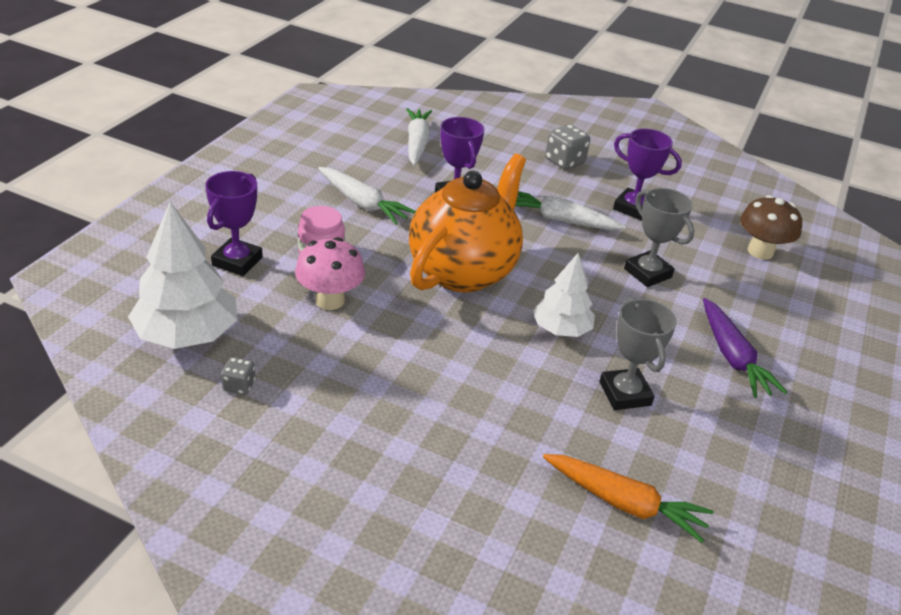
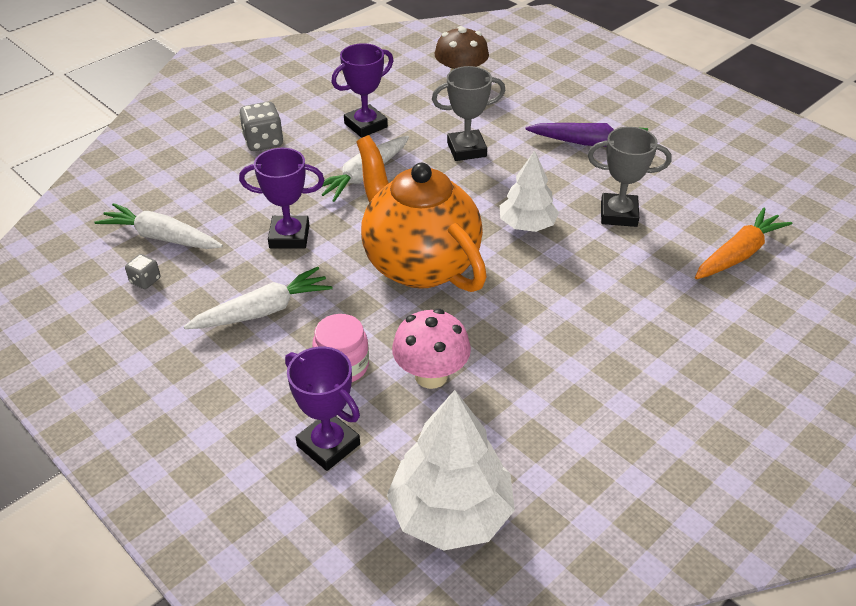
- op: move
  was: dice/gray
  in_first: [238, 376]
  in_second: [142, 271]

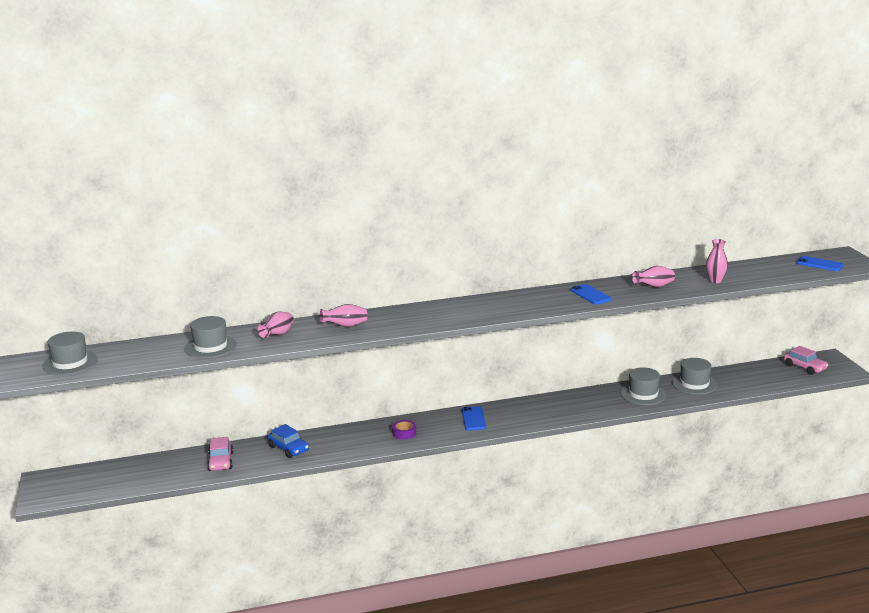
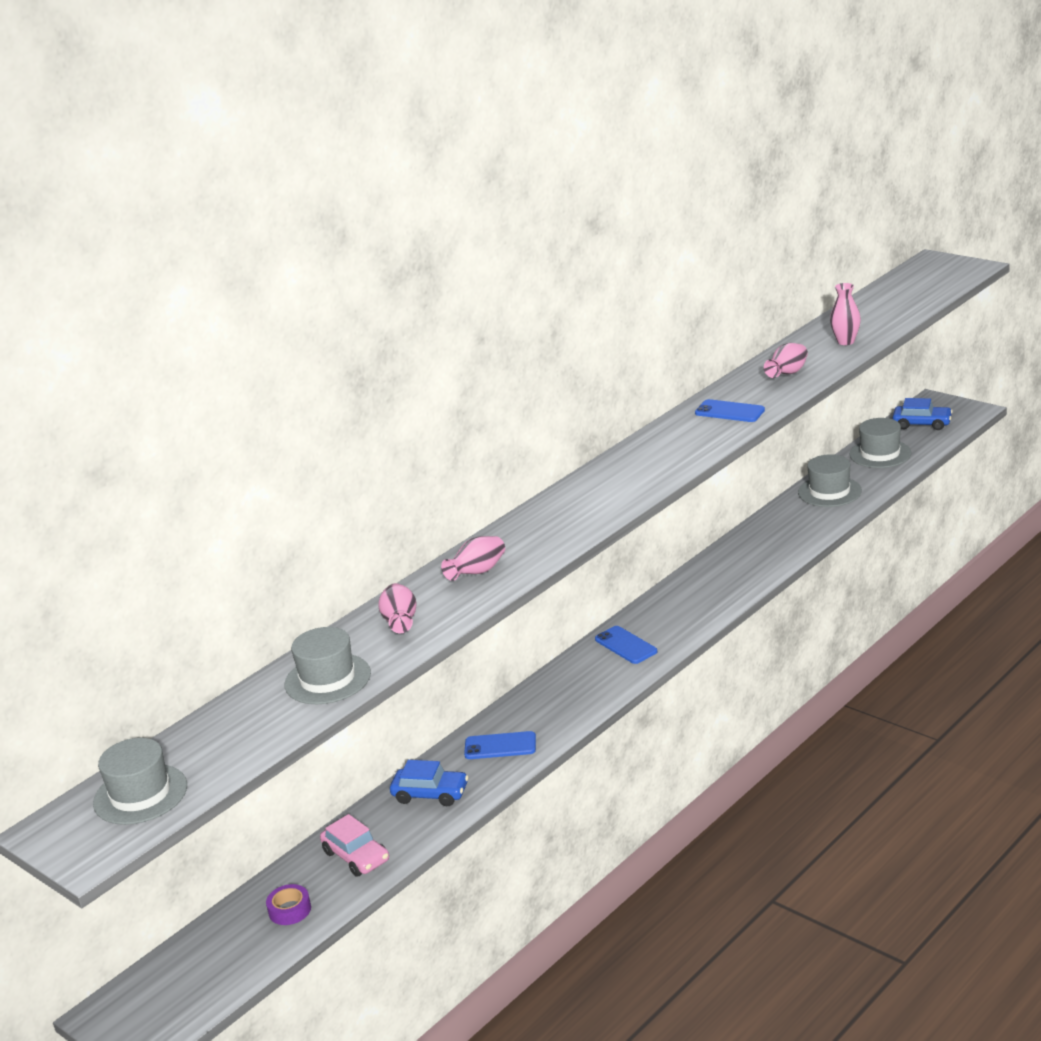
- op: move
  was: roll of tape/purple
  in_first: [404, 430]
  in_second: [288, 904]
- op: move
  was: hat/gray
  in_first: [643, 386]
  in_second: [880, 443]
- op: move
  was: mobile phone/royal blue
  in_first: [820, 263]
  in_second: [500, 745]
- op: recolor
  was: automobile/rose-pink
  now: automobile/royal blue
  in_first: [806, 360]
  in_second: [923, 414]

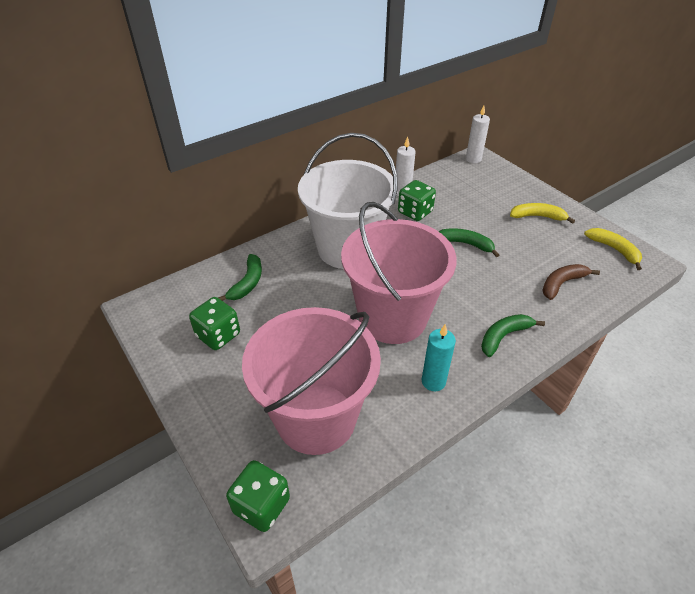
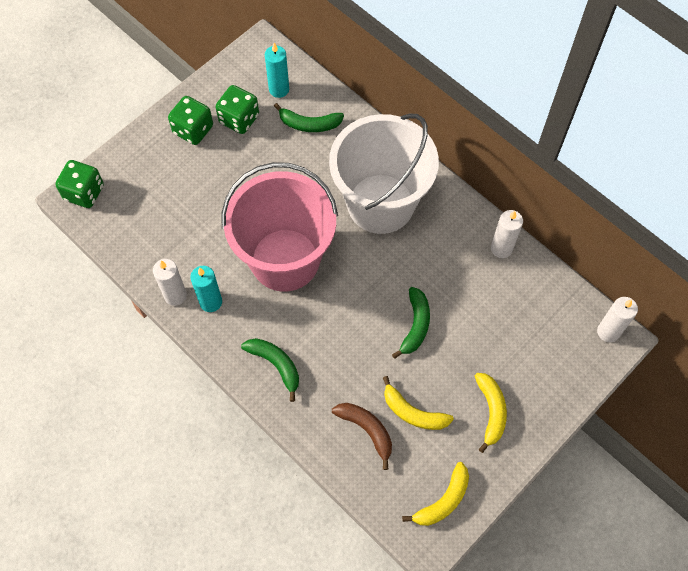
- op: delete
  was: pail/rose-pink
  in_first: [311, 381]
- op: insert
  now: wax candle/white
  in_second: [170, 282]
- op: insert
  now: wax candle/teal
  in_second: [277, 70]
- op: insert
  now: banana fruit/yellow
  in_second: [418, 403]
- op: move
  was: dice/emerald
  in_first: [417, 200]
  in_second: [190, 120]

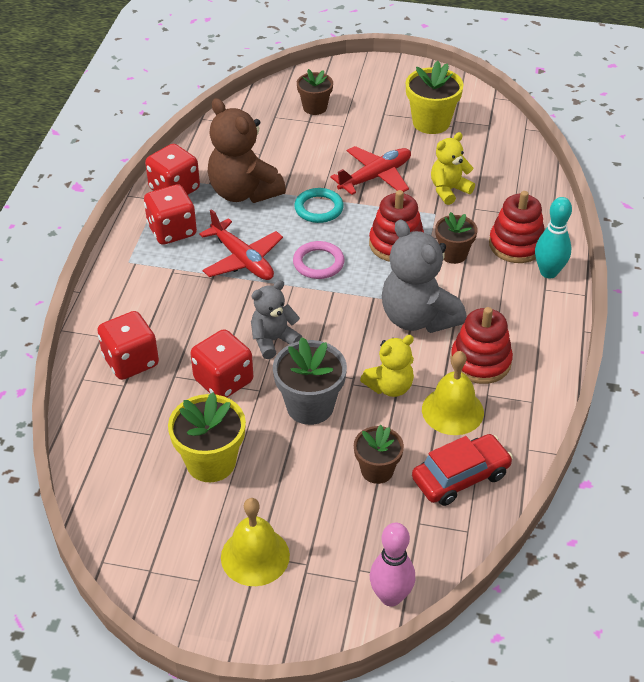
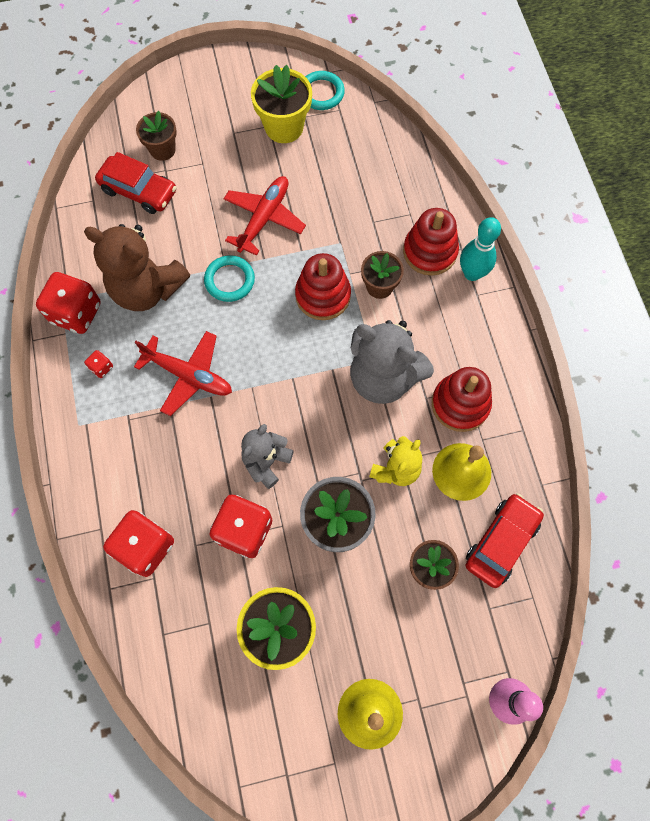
- op: delete
  was: ring/rose-pink
  in_first: [319, 260]
- op: delete
  was: stuffed bear/yellow
  in_first: [453, 168]
- op: insert
  now: automobile/red
  in_second: [136, 183]
- op: insert
  now: ring/teal
  in_second: [325, 90]
- op: resize
  was: dice/red
  in_first: [170, 215]
  in_second: [98, 364]
  ratio: 0.44

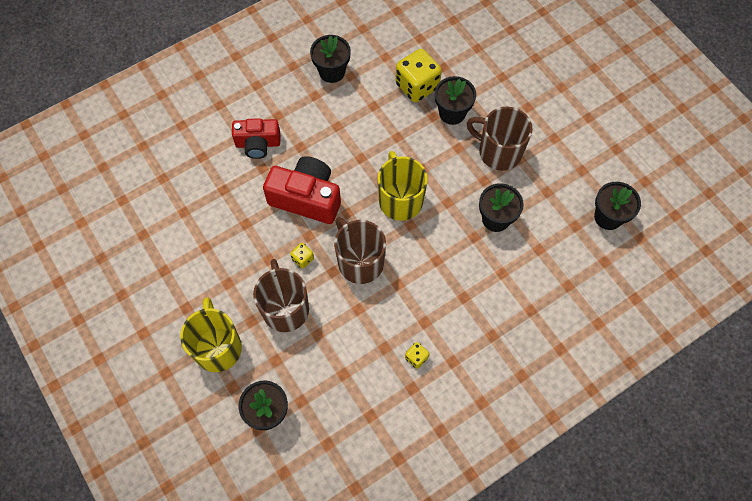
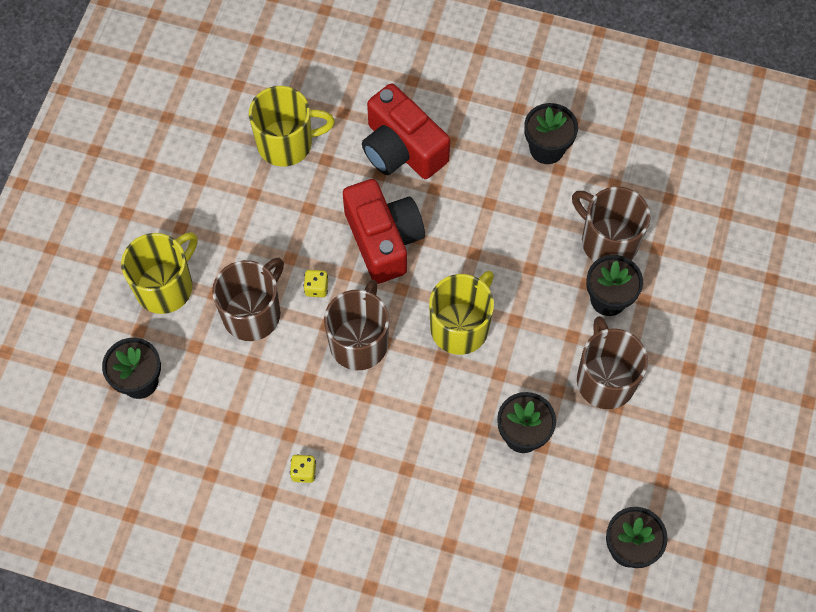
- op: insert
  now: mug/yellow
  in_second: [292, 126]
- op: replace
  was: dice/yellow
  now: mug/brown
  in_first: [418, 75]
  in_second: [611, 224]
- op: resize
  was: photo camera/red
  in_first: [256, 138]
  in_second: [406, 131]
  ratio: 1.52

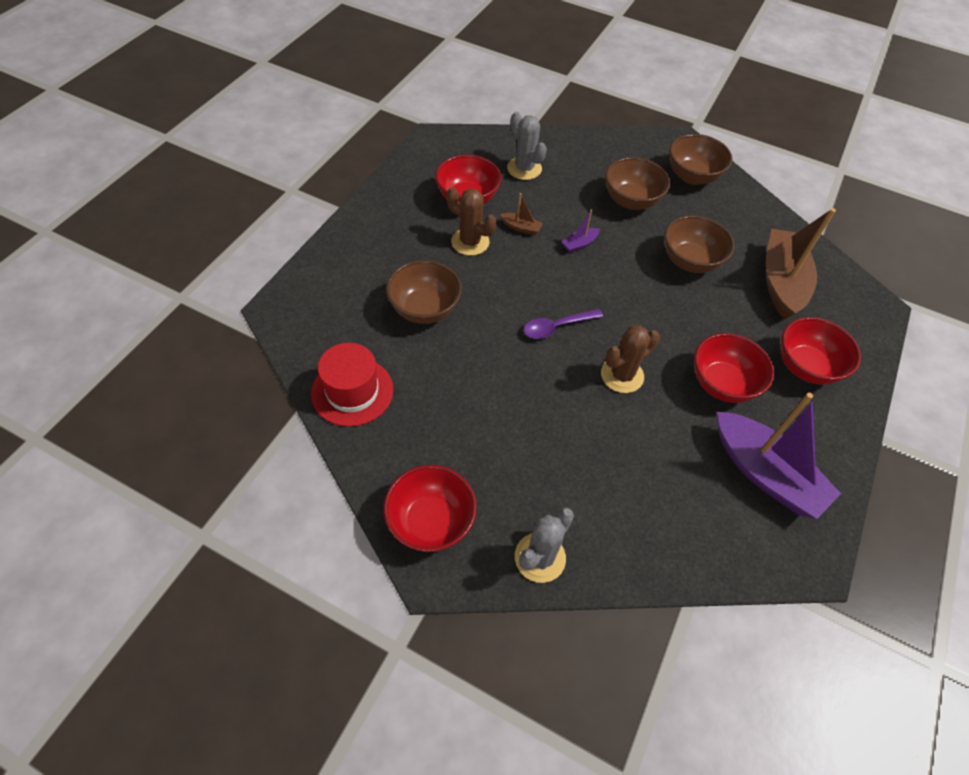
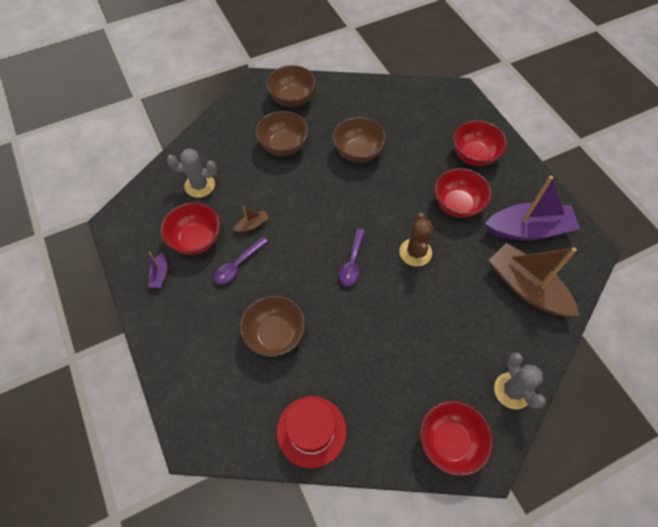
- op: move
  was: toy boat/purple
  in_first: [581, 231]
  in_second: [158, 270]
- op: move
  was: toy boat/brown
  in_first: [801, 263]
  in_second: [534, 280]
- op: replace
  was: prickly plant/brown
  now: teaspoon/purple
  in_first: [472, 221]
  in_second: [241, 260]

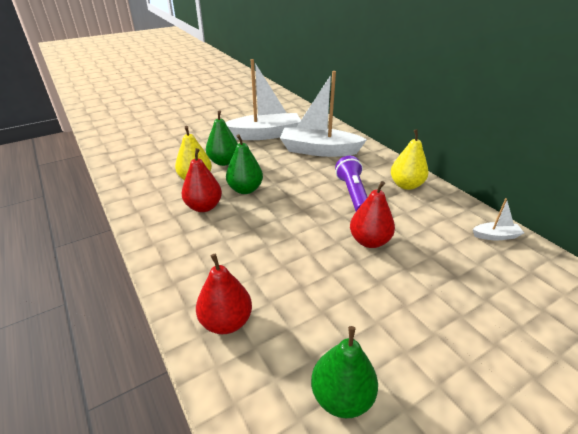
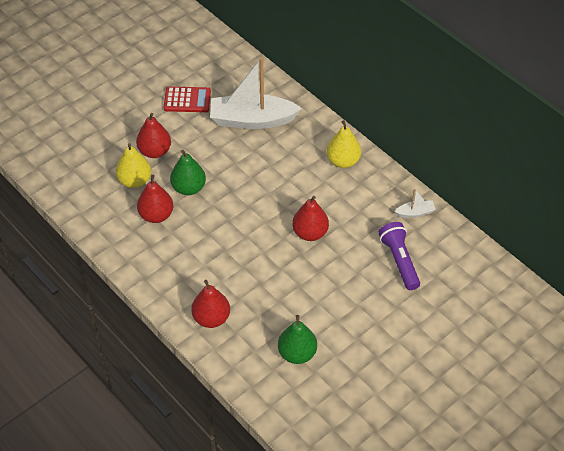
- op: move
  was: flashlight/purple
  in_first: [351, 183]
  in_second: [399, 256]
- op: replace
  was: toy boat/white
  now: pocket calculator/red
  in_first: [263, 99]
  in_second: [187, 99]
- op: recolor
  was: pear fruit/emerald
  now: pear fruit/red
  in_first: [222, 138]
  in_second: [153, 135]

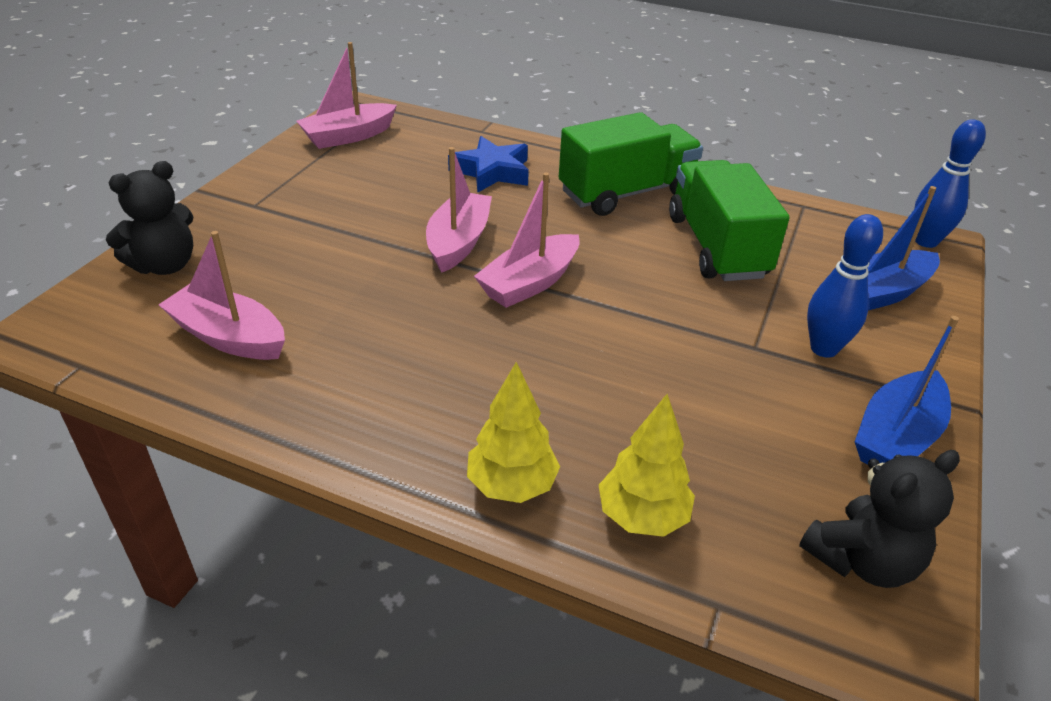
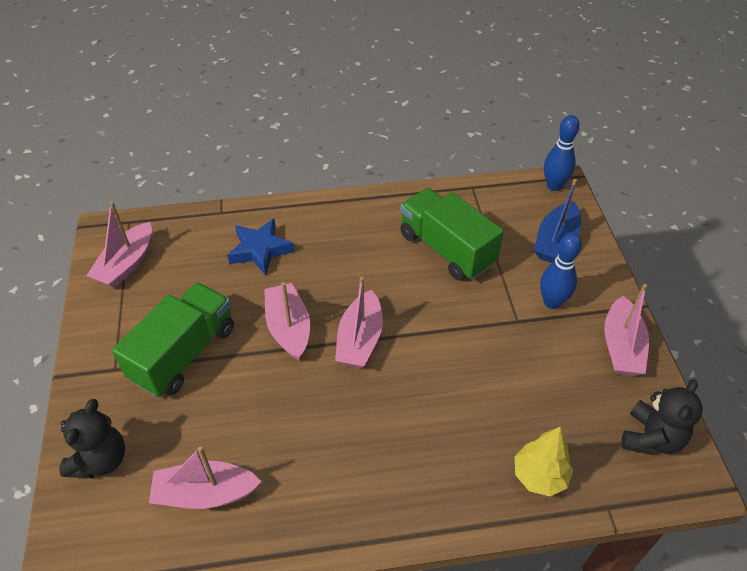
- op: delete
  was: fir tree/yellow
  in_first: [513, 432]
- op: move
  was: lorry/emerald
  in_first: [631, 164]
  in_second: [173, 339]
- op: recolor
  was: toy boat/royal blue
  now: toy boat/rose-pink
  in_first: [907, 390]
  in_second: [626, 330]

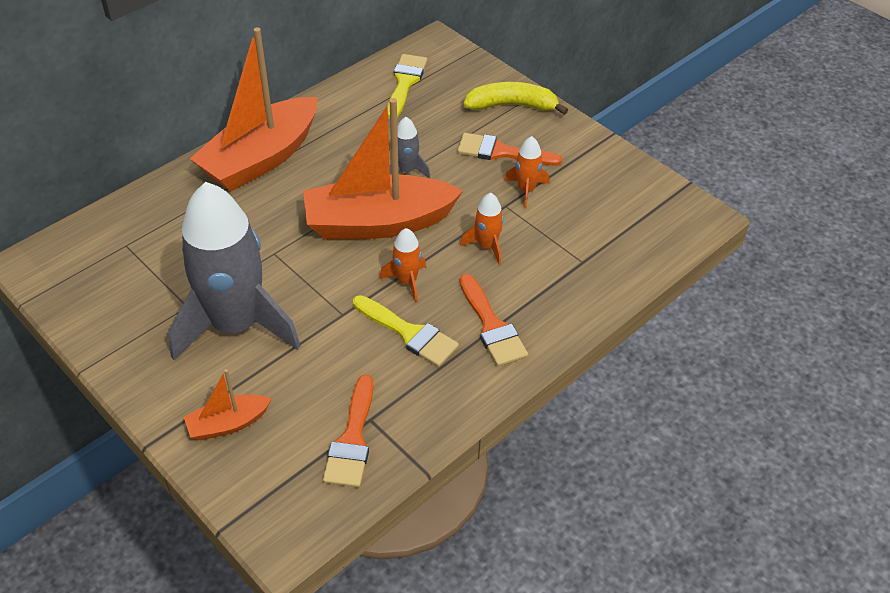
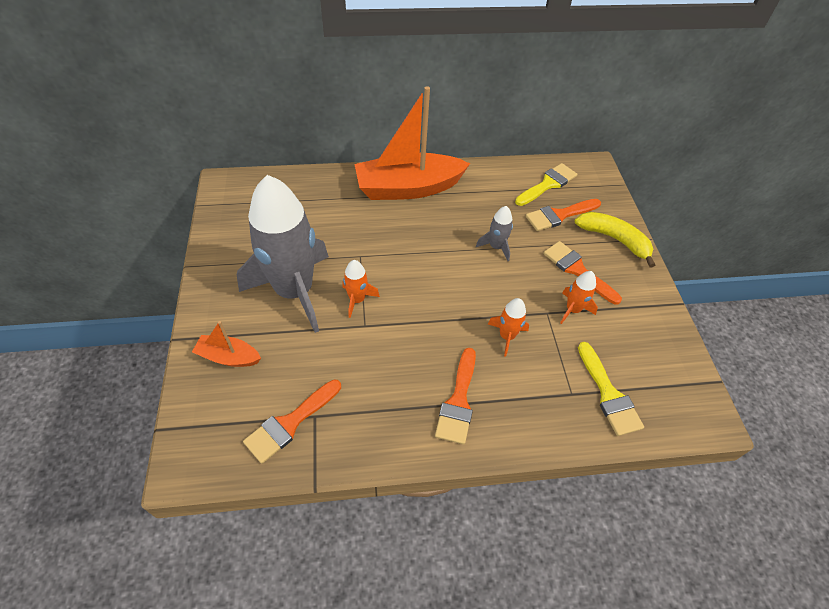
- op: delete
  was: toy boat/bright orange
  in_first: [383, 168]
- op: insert
  now: paint brush/bright orange
  in_second: [563, 215]
- op: move
  was: paint brush/yellow
  in_first: [406, 331]
  in_second: [611, 389]
- op: move
  was: rocket/bright orange
  in_first: [403, 265]
  in_second: [361, 289]

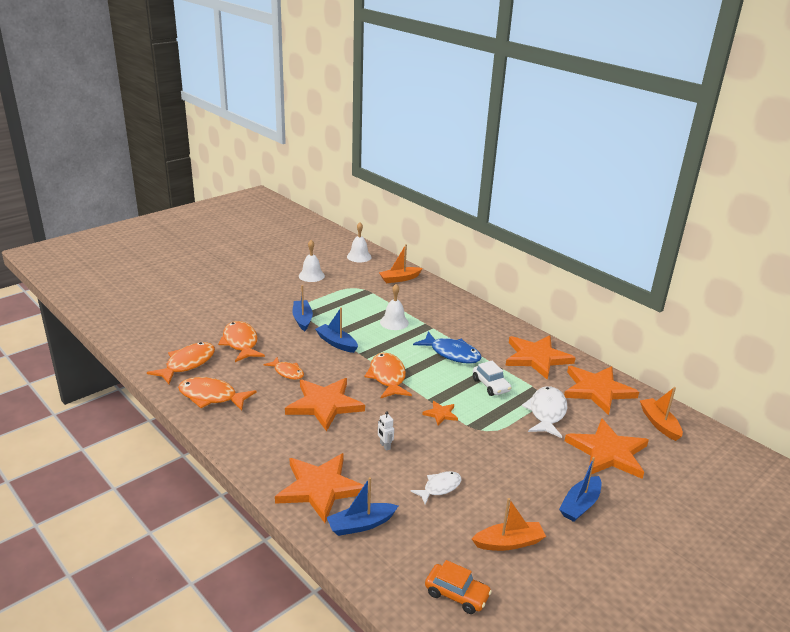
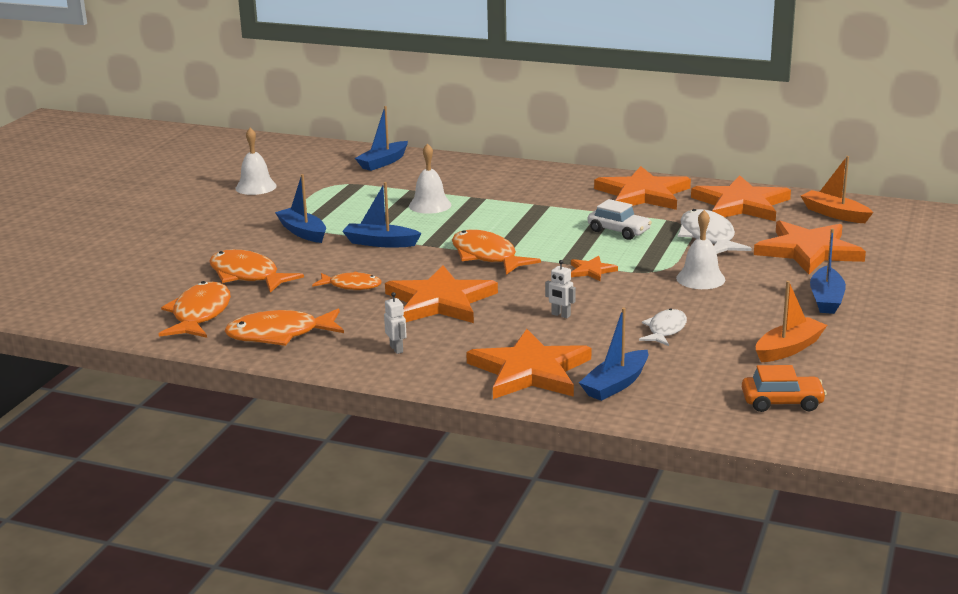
- op: delete
  was: toy fish/royal blue
  in_first: [447, 347]
- op: insert
  now: toy robot/white
  in_second: [395, 323]
- op: move
  was: hand bell/white
  in_first: [359, 242]
  in_second: [700, 249]
- op: recolor
  was: toy boat/bright orange
  now: toy boat/royal blue
  in_first: [401, 263]
  in_second: [381, 138]

